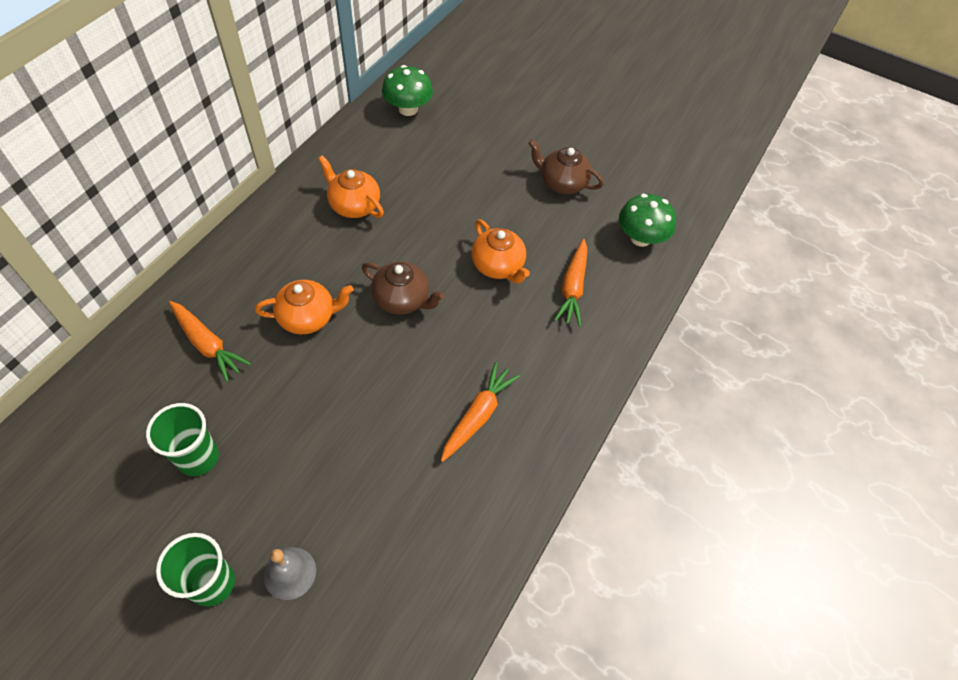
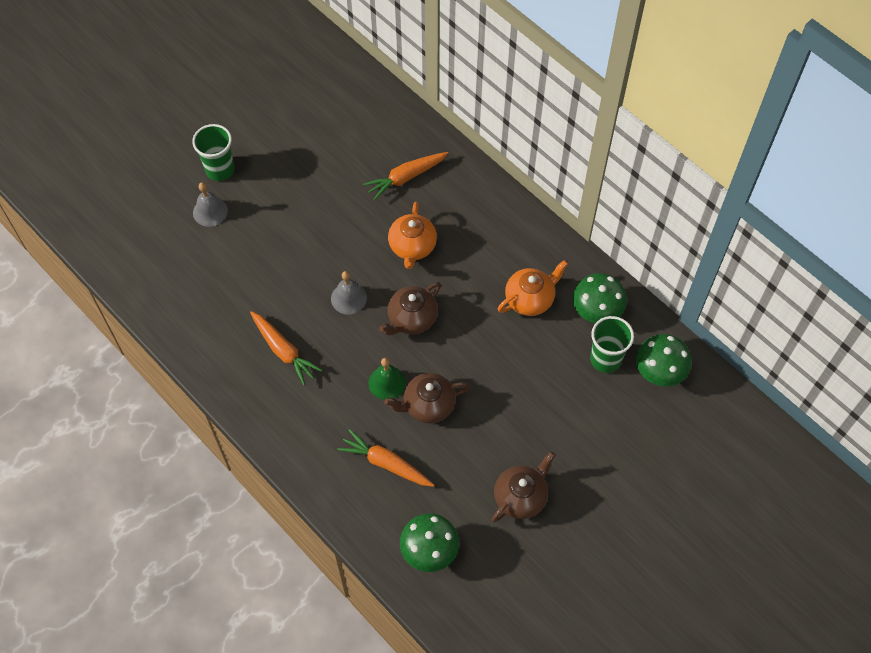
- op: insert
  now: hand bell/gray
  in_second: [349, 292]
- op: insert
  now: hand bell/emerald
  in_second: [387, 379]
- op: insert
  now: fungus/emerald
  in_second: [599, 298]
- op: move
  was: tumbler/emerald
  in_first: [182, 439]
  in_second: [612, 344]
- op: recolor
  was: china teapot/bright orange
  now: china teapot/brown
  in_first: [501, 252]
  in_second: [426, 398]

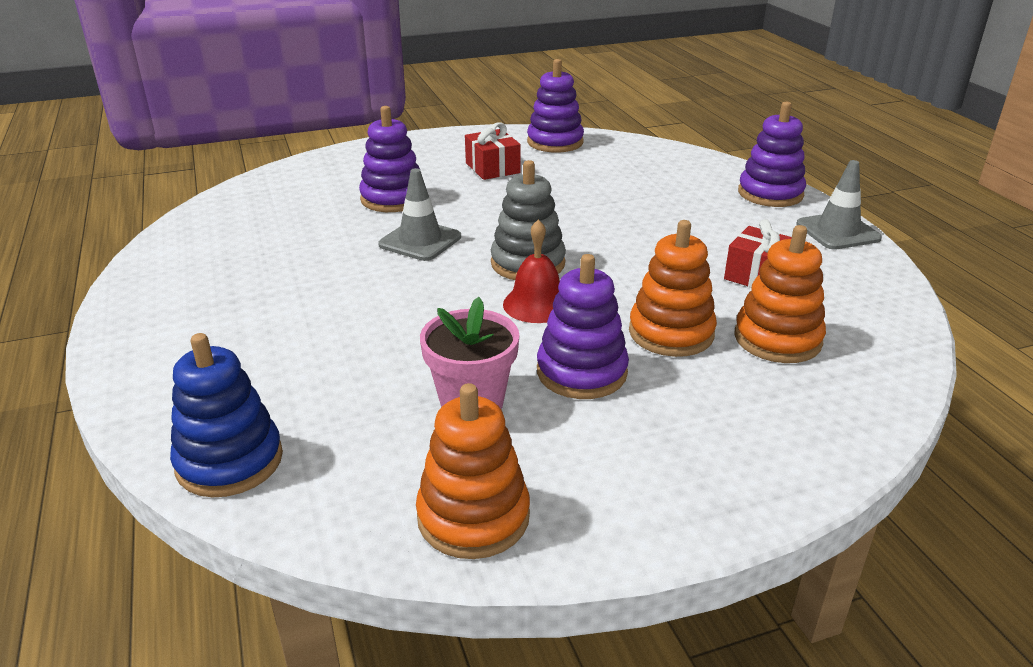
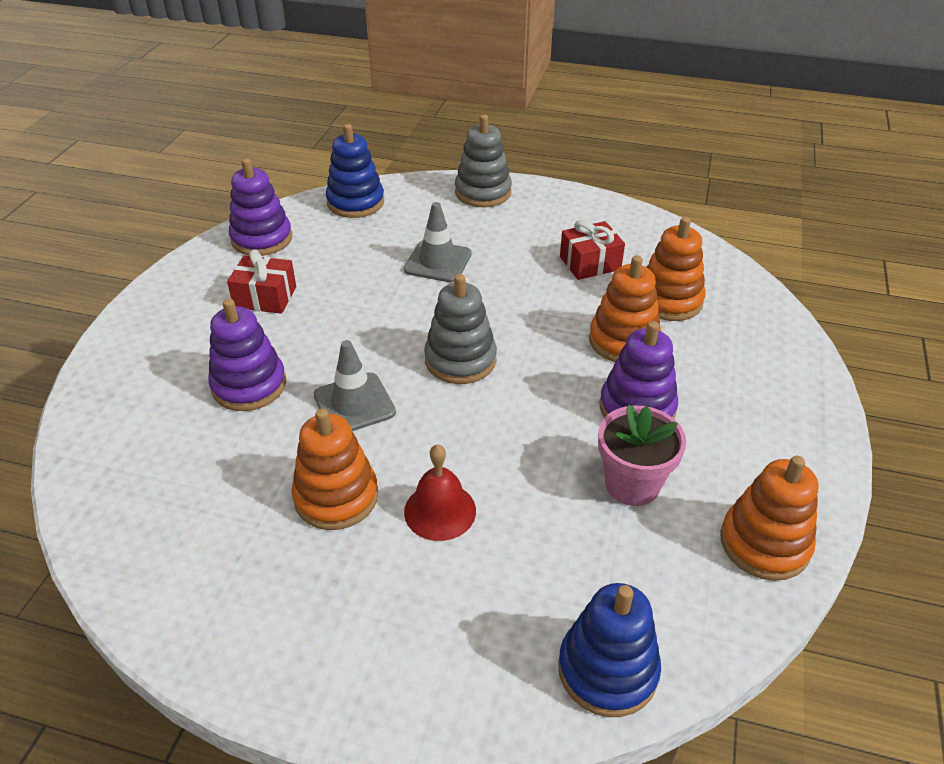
- op: insert
  now: stacking rings/bright orange
  in_second: [335, 469]
- op: insert
  now: stacking rings/royal blue
  in_second: [355, 171]
- op: move
  was: hand bell/red
  in_first: [531, 271]
  in_second: [440, 492]
- op: move
  was: safety cone/gray
  in_first: [839, 205]
  in_second: [438, 242]
- op: recolor
  was: stacking rings/purple
  now: stacking rings/gray
  in_first: [772, 154]
  in_second: [483, 161]

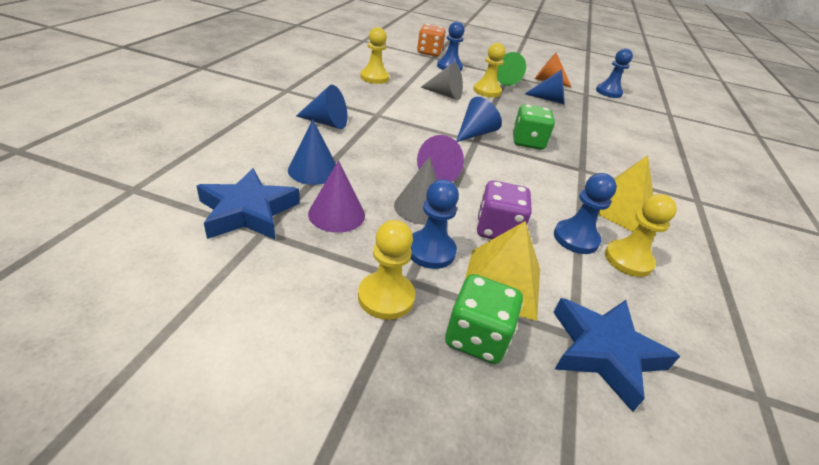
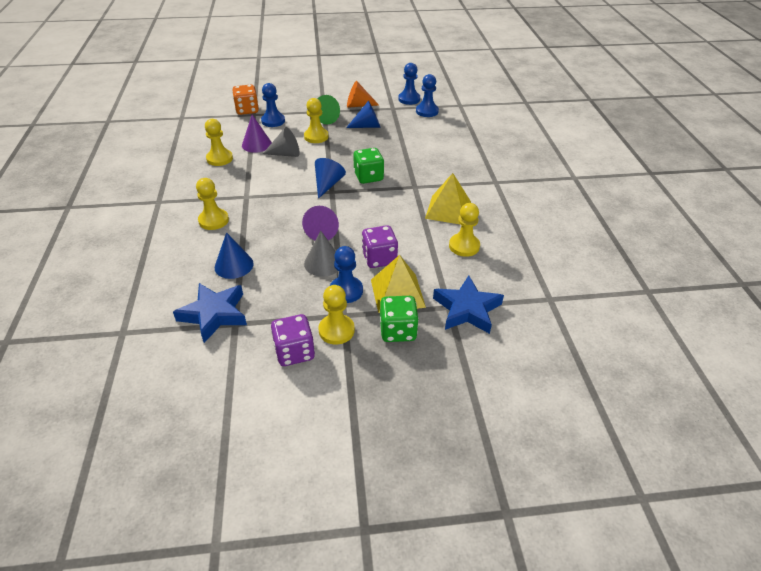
- op: insert
  now: dice/purple
  in_second: [293, 340]
- op: move
  was: solid cone/purple
  in_first: [336, 196]
  in_second: [257, 134]
- op: move
  was: chess pawn/royal blue
  in_first: [585, 213]
  in_second: [427, 95]
- op: replace
  was: solid cone/royal blue
  now: chess pawn/yellow
  in_first: [321, 107]
  in_second: [212, 204]

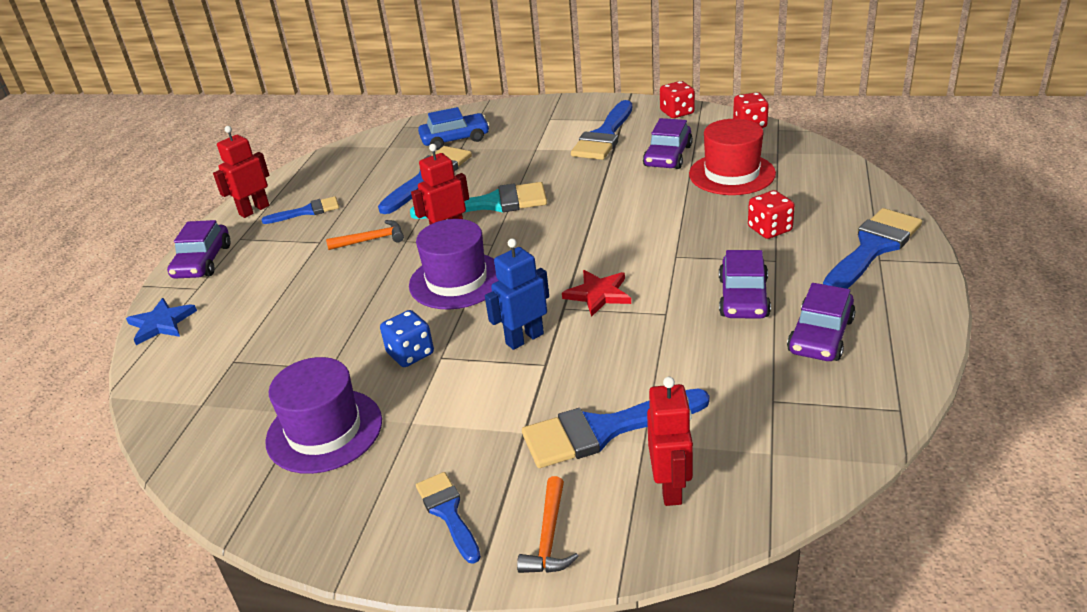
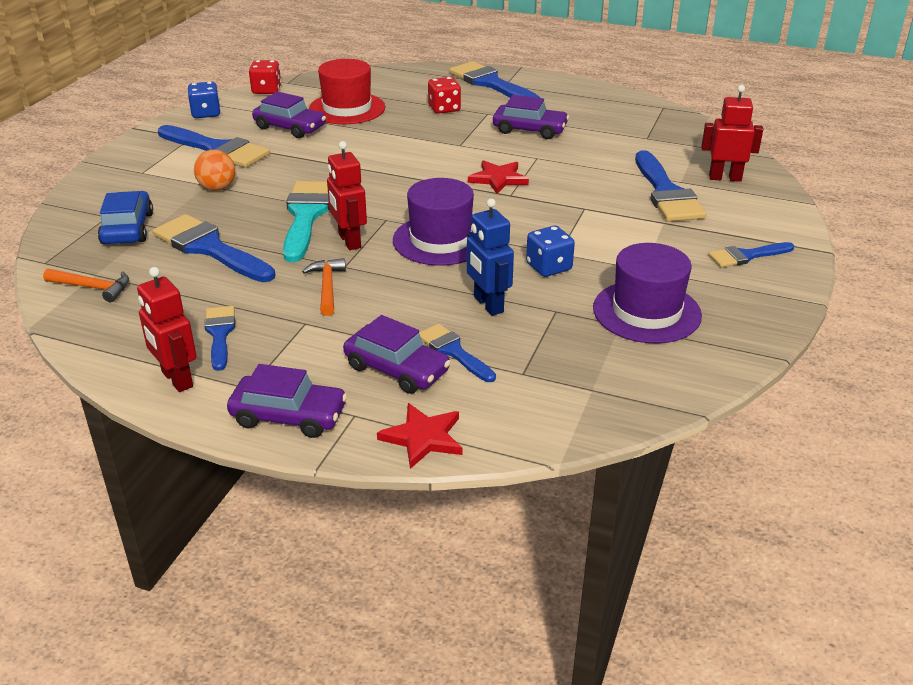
- op: insert
  now: play ball/bright orange
  in_second: [214, 170]
- op: insert
  now: paint brush/royal blue
  in_second: [457, 353]
- op: move
  was: toy robot/royal blue
  in_first: [517, 294]
  in_second: [490, 257]
- op: move
  was: claw hammer/bright orange
  in_first: [548, 524]
  in_second: [86, 285]
- op: move
  was: automobile/purple
  in_first: [821, 322]
  in_second: [397, 354]
- op: recolor
  was: star shape/royal blue
  now: star shape/red
  in_first: [161, 321]
  in_second: [419, 436]
- op: recolor
  was: dice/red
  now: dice/royal blue
  in_first: [677, 99]
  in_second: [204, 100]

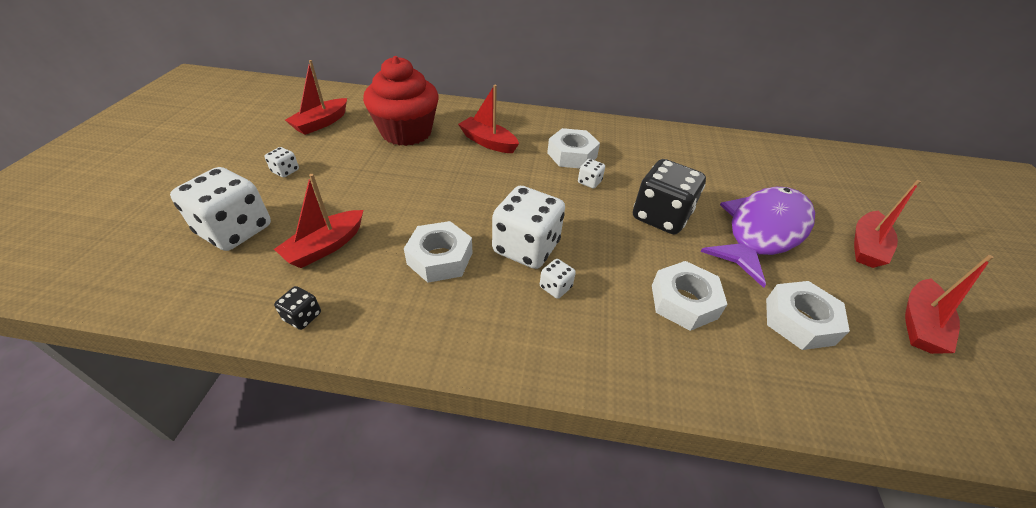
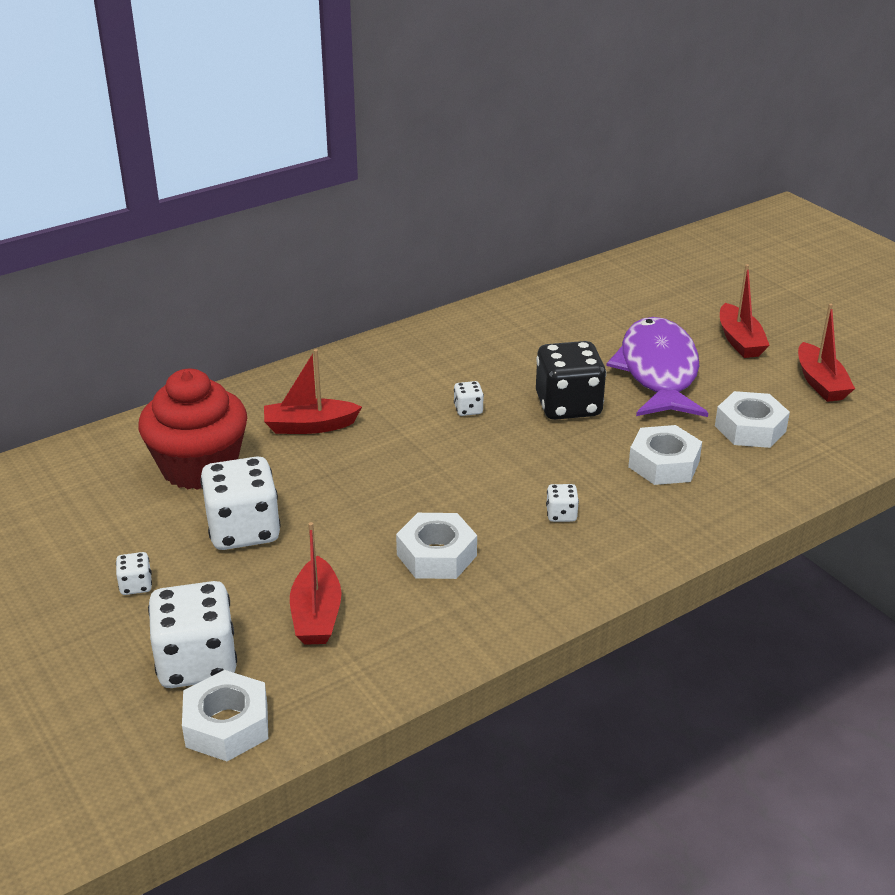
- op: delete
  was: dice/black
  in_first: [297, 308]
- op: delete
  was: toy boat/red
  in_first: [316, 97]
- op: move
  was: dice/white
  in_first: [528, 227]
  in_second: [240, 503]
- op: move
  was: hexagon nut/white
  in_first: [573, 148]
  in_second: [225, 715]

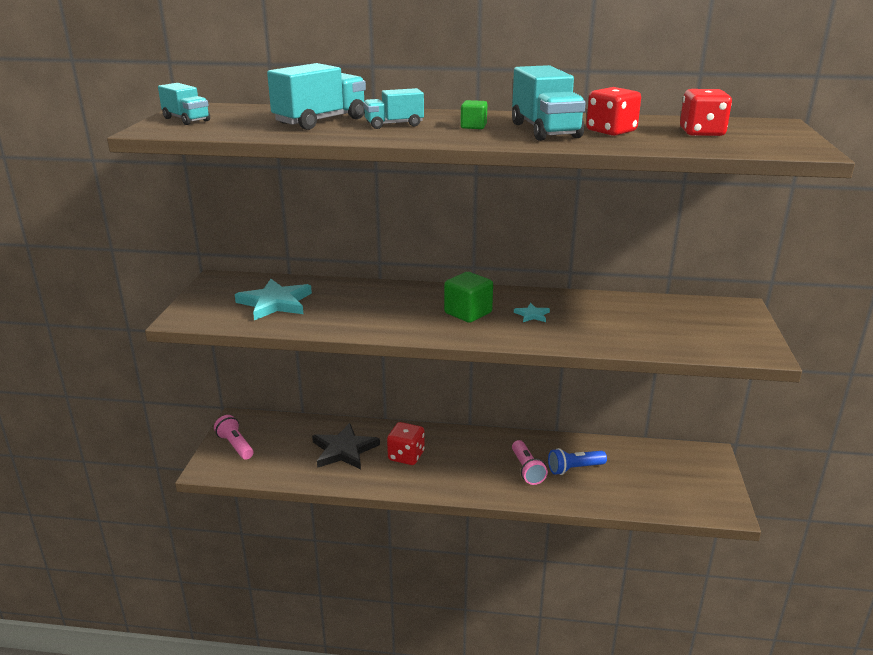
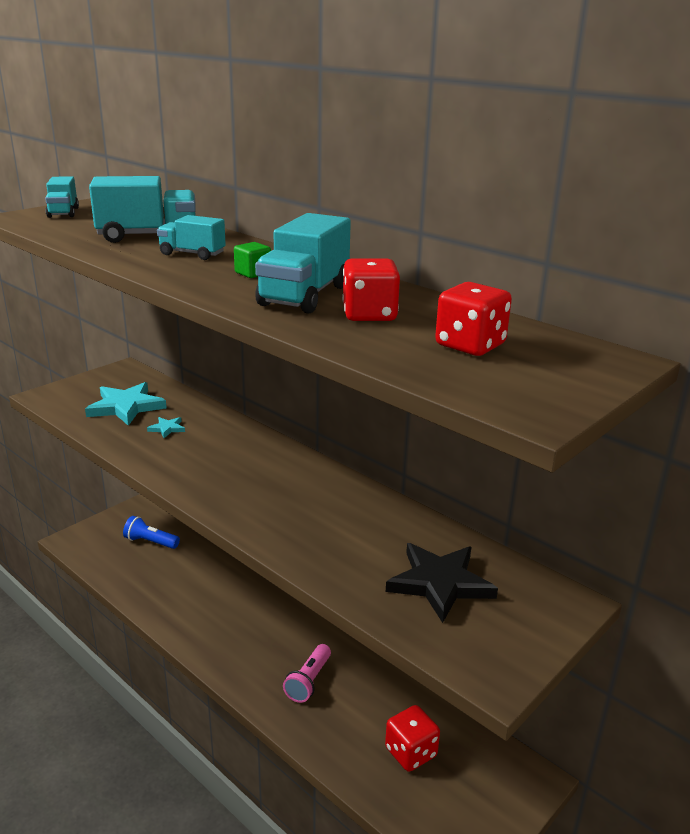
- op: delete
  was: flashlight/rose-pink
  in_first: [233, 437]
- op: delete
  was: cube/emerald
  in_first: [468, 297]
- op: move
  was: star shape/black
  in_first: [346, 446]
  in_second: [442, 583]
- op: move
  was: dice/red
  in_first: [406, 443]
  in_second: [412, 738]
- op: move
  was: star shape/teal
  in_first: [532, 312]
  in_second: [166, 427]
- op: move
  was: flashlight/royal blue
  in_first: [577, 461]
  in_second: [151, 532]

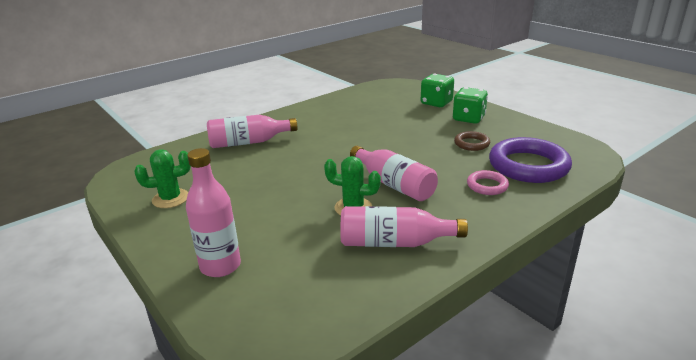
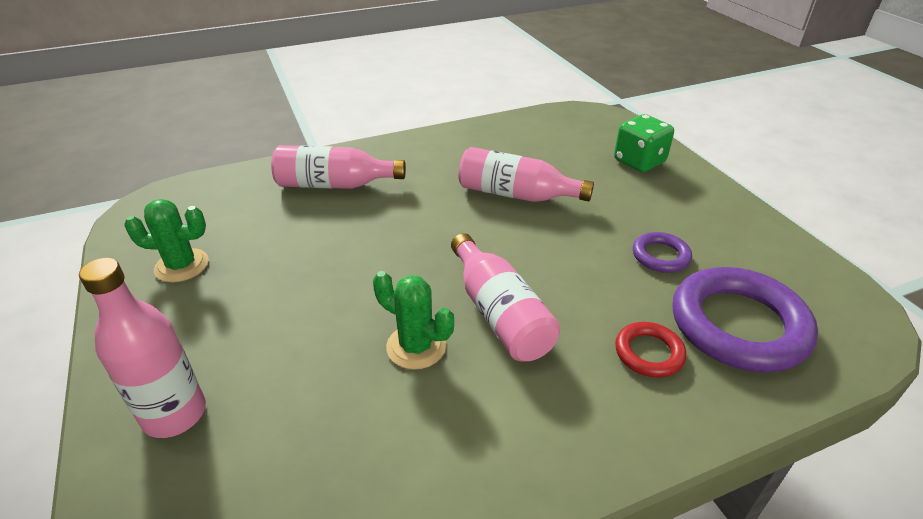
- op: delete
  was: dice/emerald
  in_first: [470, 105]
- op: move
  was: flask/rose-pink
  in_first: [404, 226]
  in_second: [526, 174]
- op: recolor
  was: ring/brown
  now: ring/purple
  in_first: [472, 141]
  in_second: [662, 252]
- op: recolor
  was: ring/rose-pink
  now: ring/red
  in_first: [488, 182]
  in_second: [650, 350]

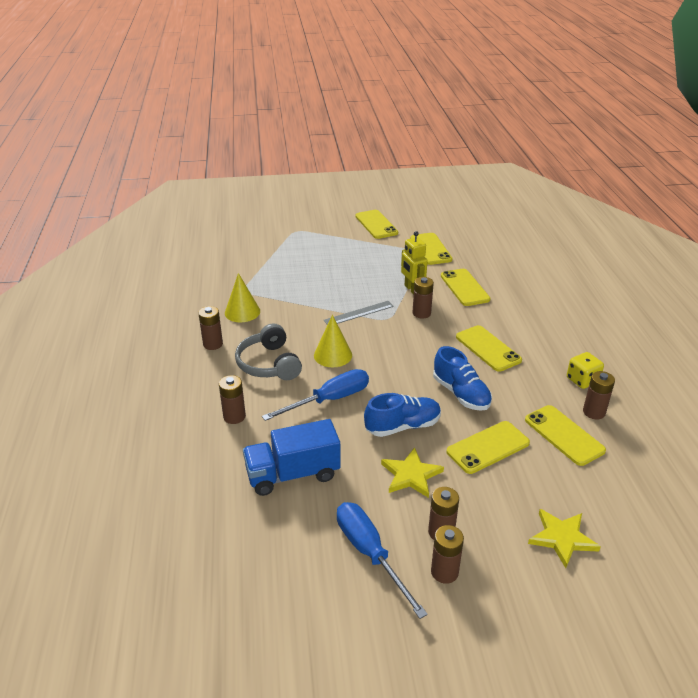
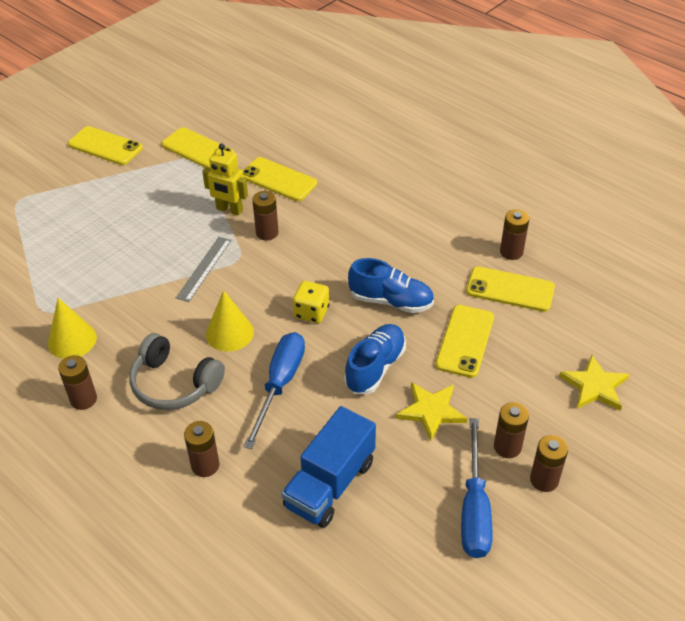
- op: delete
  was: mobile phone/yellow
  in_first: [489, 348]
- op: move
  was: dice/yellow
  in_first: [585, 370]
  in_second: [311, 302]
- op: rotate
  was: screwdriver/royal blue
  in_first: [382, 560]
  in_second: [477, 488]
  clockwise: -105

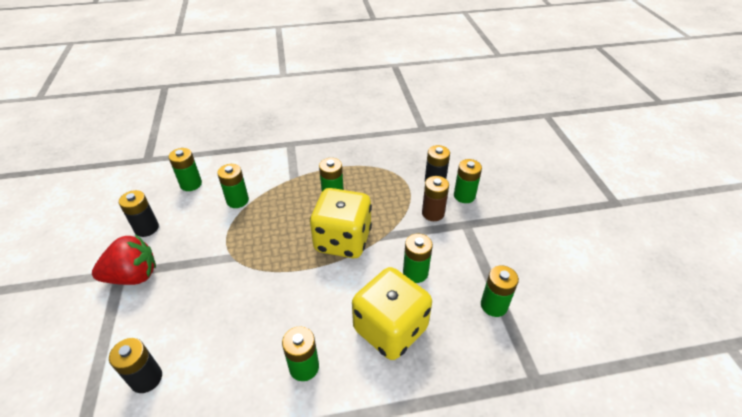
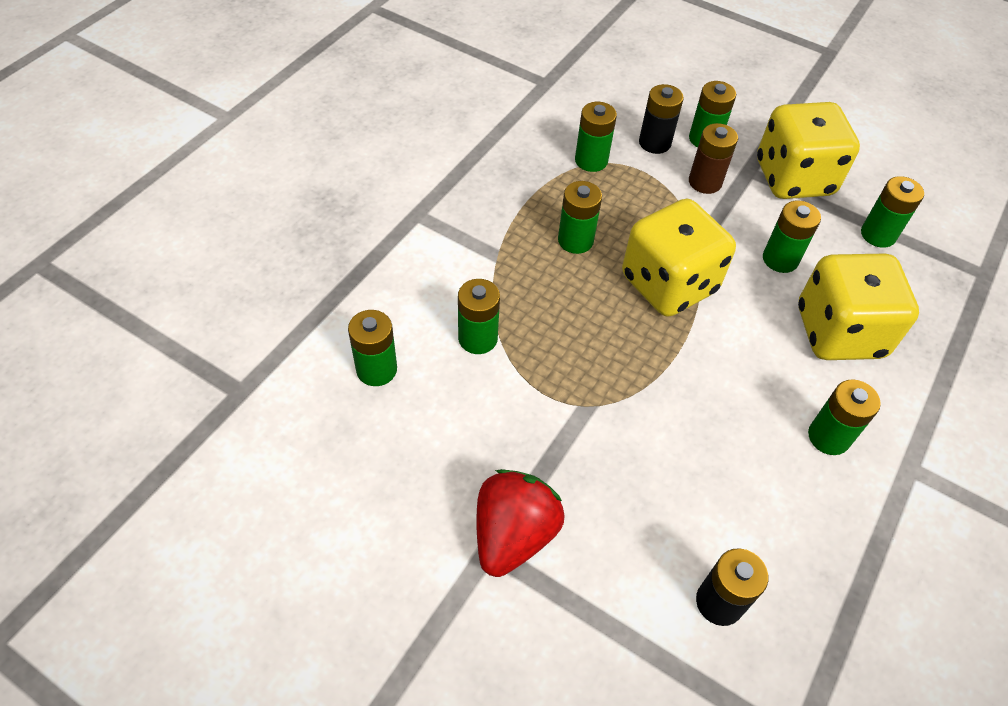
- op: delete
  was: battery/black
  in_first: [139, 213]
- op: insert
  now: battery/emerald
  in_second: [596, 137]
- op: insert
  now: dice/yellow
  in_second: [808, 150]

